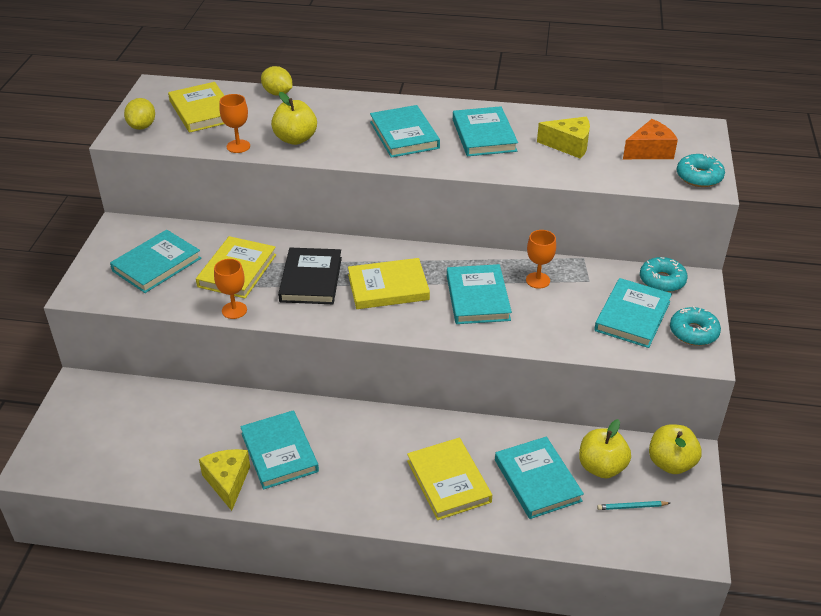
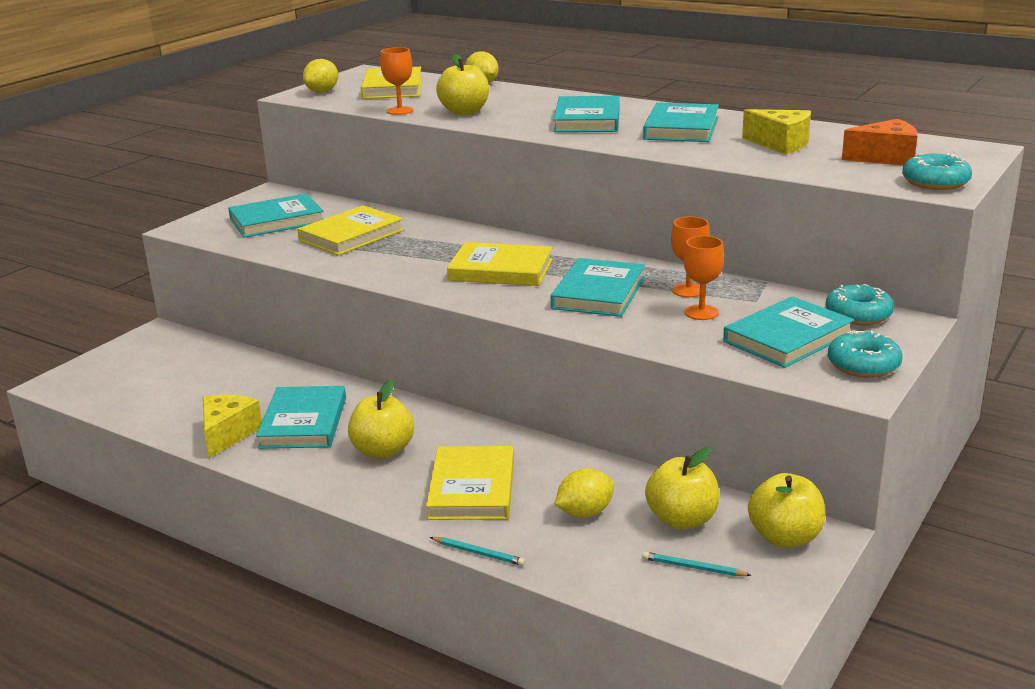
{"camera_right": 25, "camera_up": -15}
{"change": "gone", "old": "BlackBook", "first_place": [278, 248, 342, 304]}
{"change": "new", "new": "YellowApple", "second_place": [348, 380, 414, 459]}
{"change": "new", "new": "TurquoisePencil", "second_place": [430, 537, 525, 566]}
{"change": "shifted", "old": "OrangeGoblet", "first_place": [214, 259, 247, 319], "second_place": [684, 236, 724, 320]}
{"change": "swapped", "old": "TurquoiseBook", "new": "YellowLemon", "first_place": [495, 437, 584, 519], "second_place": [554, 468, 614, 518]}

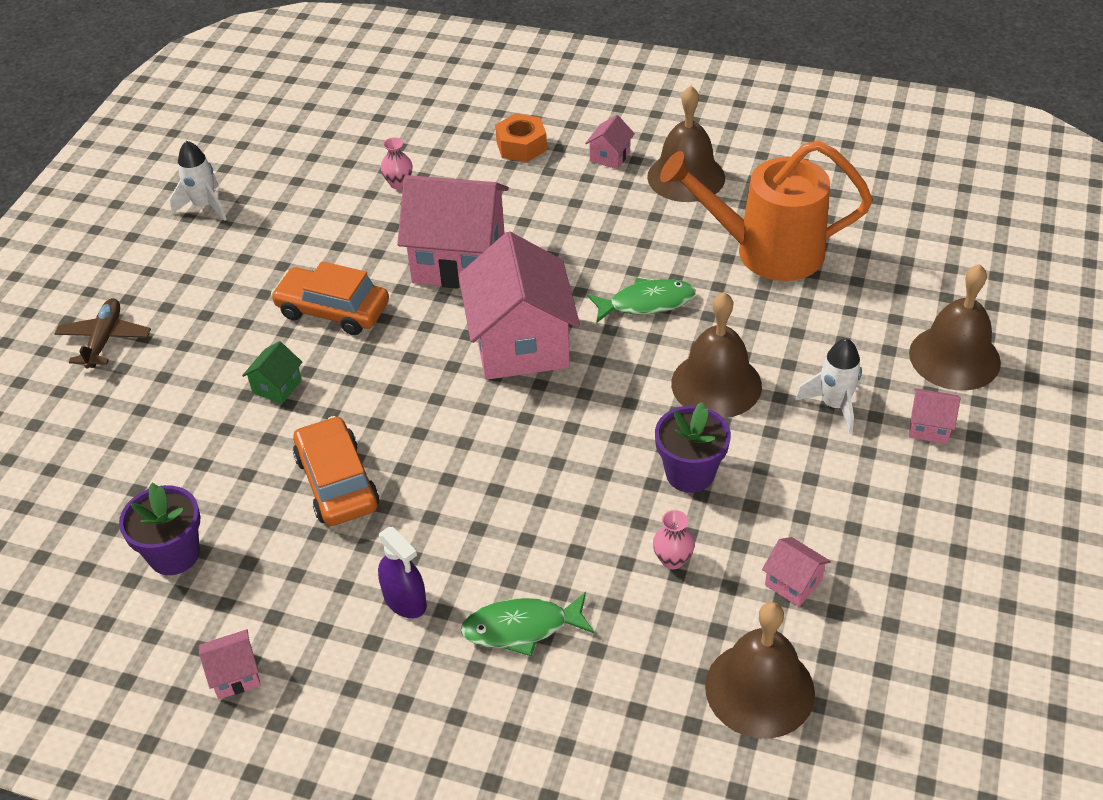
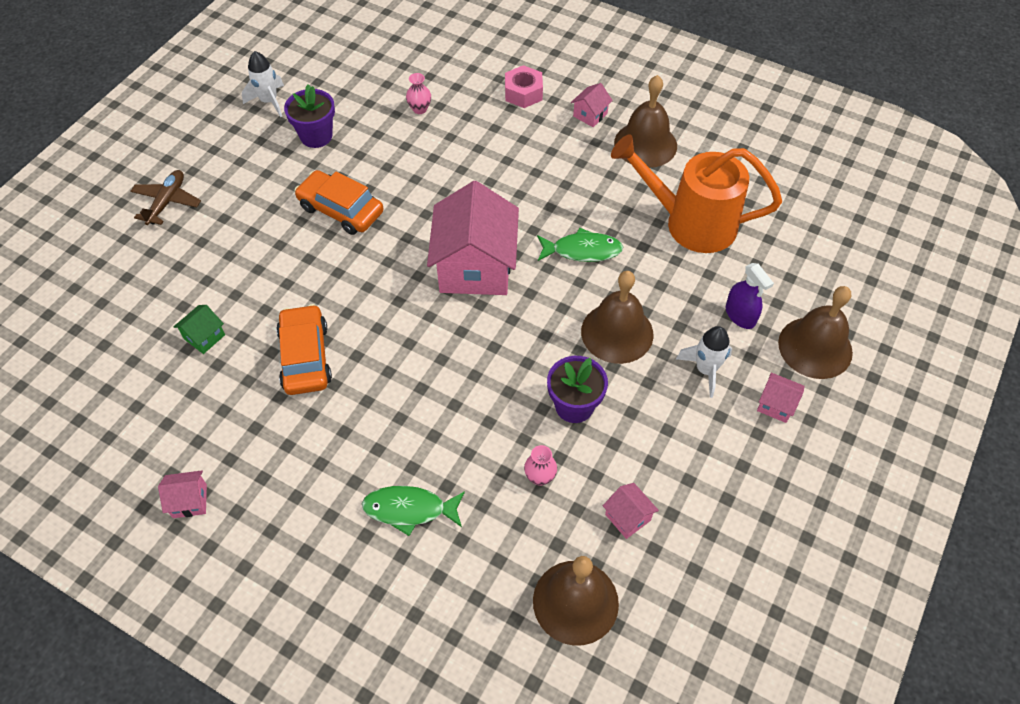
{"camera_right": 10, "camera_up": 10}
{"change": "gone", "old": "PinkHouse", "first_place": [397, 175, 509, 289]}
{"change": "shifted", "old": "PurpleFlowerPot", "first_place": [119, 483, 200, 575], "second_place": [284, 84, 335, 148]}
{"change": "shifted", "old": "GreenHouse", "first_place": [242, 341, 302, 404], "second_place": [174, 305, 225, 354]}
{"change": "shifted", "old": "PurpleSprayBottle", "first_place": [378, 527, 427, 618], "second_place": [726, 263, 774, 329]}
{"change": "repainted", "old": "OrangeNut", "new": "PinkNut", "first_place": [495, 113, 547, 162], "second_place": [505, 65, 543, 108]}

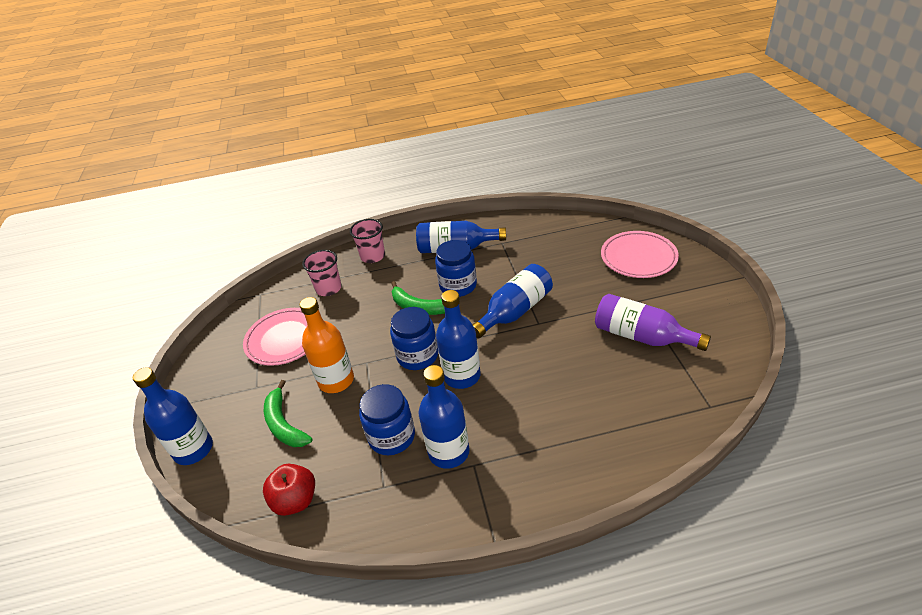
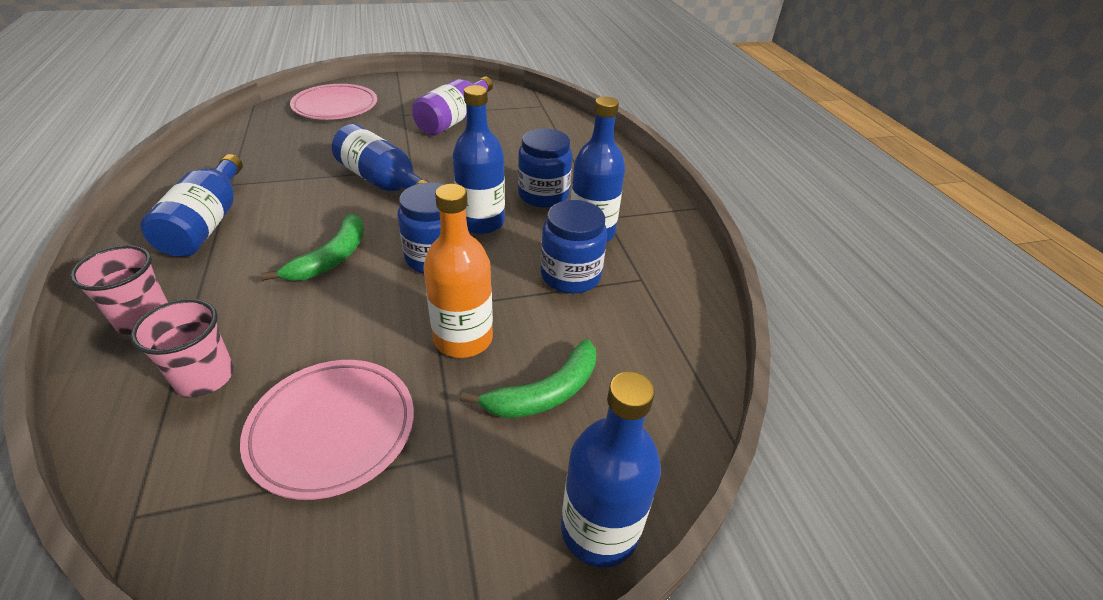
{"camera_right": -100, "camera_up": 0}
{"change": "gone", "old": "RedApple", "first_place": [263, 463, 315, 516]}
{"change": "shifted", "old": "BlueJar", "first_place": [435, 240, 477, 297], "second_place": [518, 128, 572, 208]}

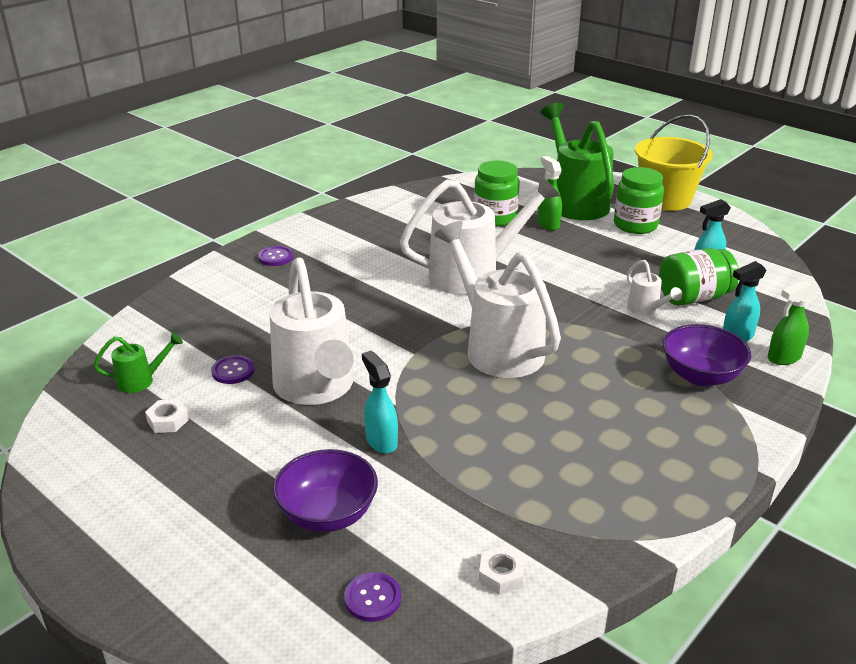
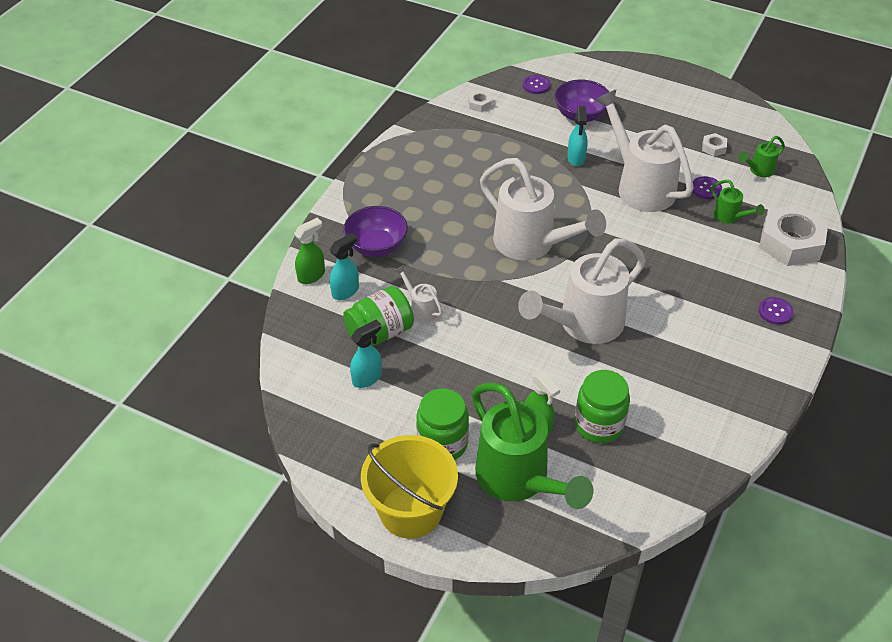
{"camera_right": 165, "camera_up": 15}
{"change": "new", "new": "GreenWateringCan", "second_place": [711, 180, 765, 224]}
{"change": "new", "new": "WhiteNut", "second_place": [759, 204, 828, 266]}
{"change": "rotated", "old": "TurquoiseSprayBottle", "first_place": [362, 351, 398, 453], "second_place": [567, 106, 588, 166], "degrees": 45}

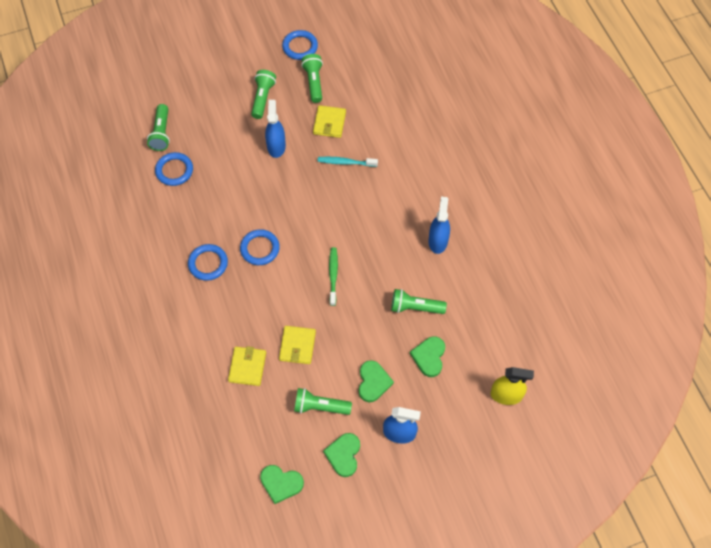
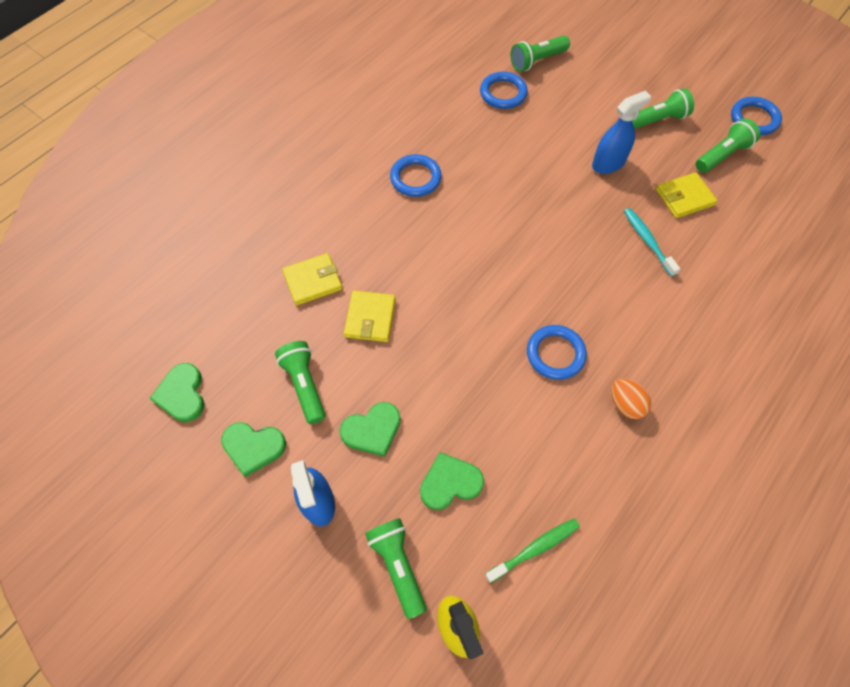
{"camera_right": 60, "camera_up": 0}
{"change": "shifted", "old": "BlueRing", "first_place": [240, 229, 280, 265], "second_place": [527, 325, 587, 380]}
{"change": "shifted", "old": "GreenToothbrush", "first_place": [329, 247, 338, 306], "second_place": [485, 518, 580, 583]}
{"change": "shifted", "old": "GreenFlashlight", "first_place": [391, 289, 447, 314], "second_place": [365, 518, 427, 619]}
{"change": "swapped", "old": "BlueSprayBottle", "new": "OrangeEgg", "first_place": [429, 197, 450, 254], "second_place": [611, 378, 651, 419]}
{"change": "rotated", "old": "YellowWallet", "first_place": [279, 326, 316, 364], "second_place": [344, 290, 396, 342], "degrees": -60}
{"change": "rotated", "old": "GreenHeart", "first_place": [323, 433, 360, 477], "second_place": [221, 422, 286, 477], "degrees": -150}

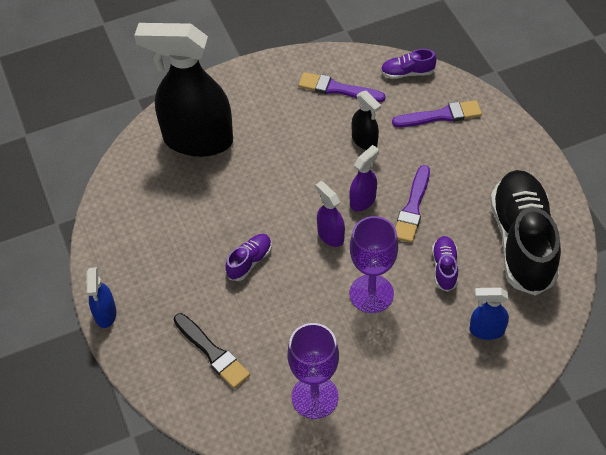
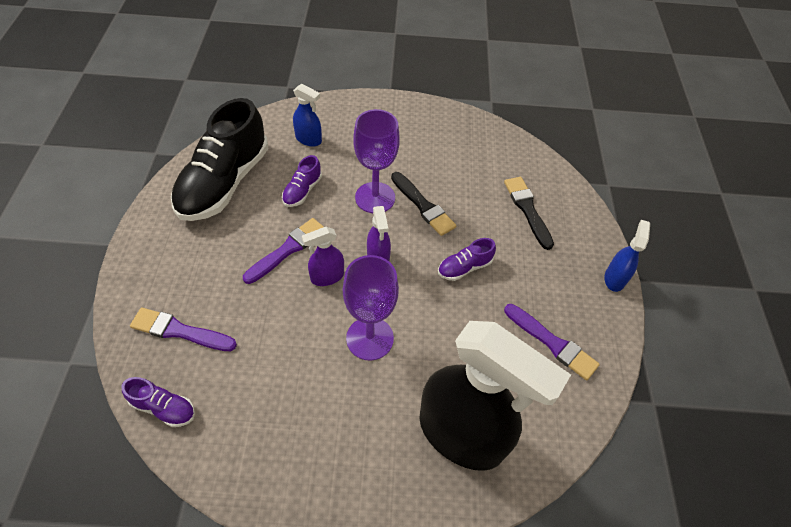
{"camera_right": -160, "camera_up": 0}
{"change": "gone", "old": "BlackSprayBottle", "first_place": [352, 91, 381, 150]}
{"change": "new", "new": "BlackBrush", "second_place": [391, 172, 456, 236]}
{"change": "shifted", "old": "PurpleGoblet", "first_place": [287, 323, 339, 419], "second_place": [343, 255, 399, 361]}
{"change": "shifted", "old": "PurpleBrush", "first_place": [298, 72, 386, 102], "second_place": [504, 304, 600, 380]}

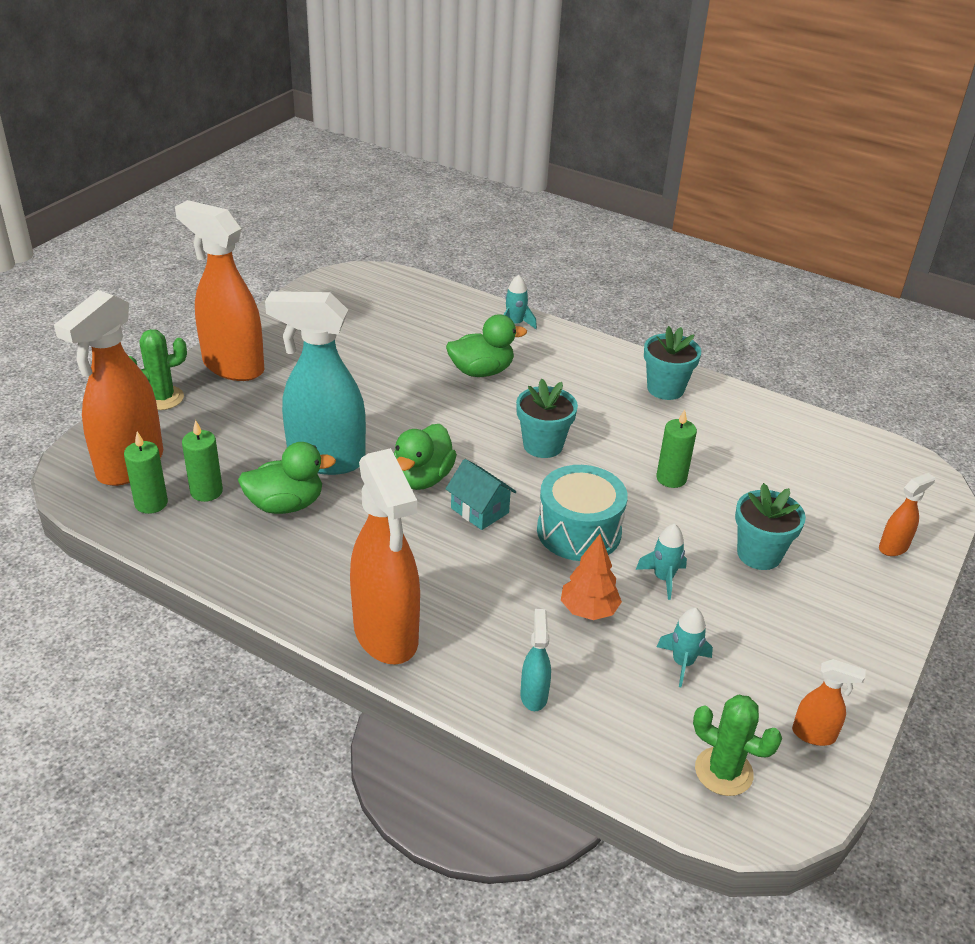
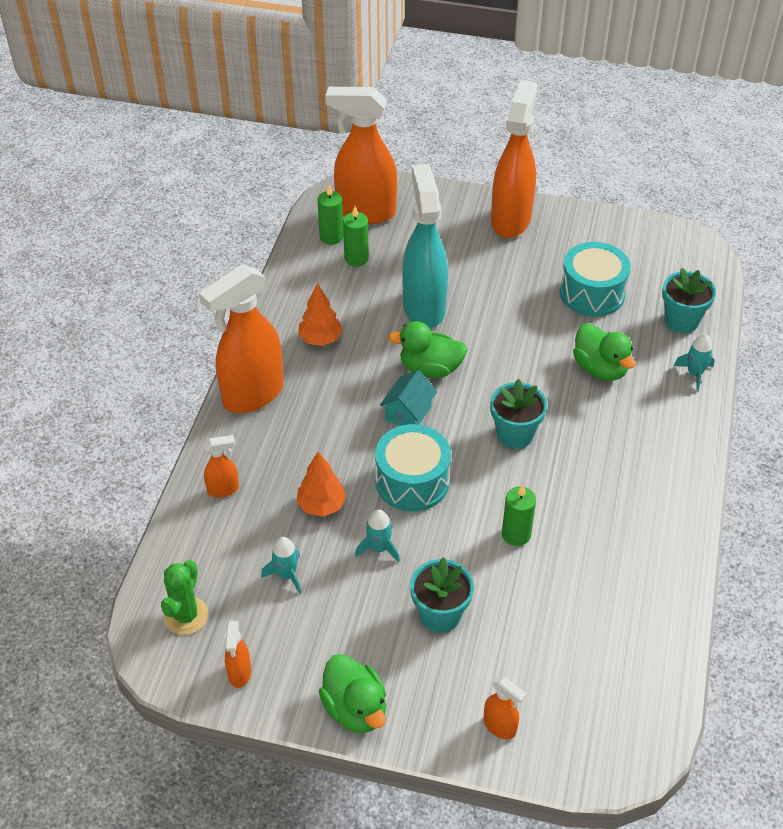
{"camera_right": 75, "camera_up": 10}
{"change": "gone", "old": "GreenCactus", "first_place": [129, 329, 187, 410]}
{"change": "new", "new": "OrangeTree", "second_place": [298, 283, 343, 346]}
{"change": "new", "new": "TurquoiseDrum", "second_place": [560, 242, 631, 317]}
{"change": "shifted", "old": "GreenDuck", "first_place": [238, 442, 336, 514], "second_place": [319, 654, 386, 733]}
{"change": "shifted", "old": "TurquoiseFlowerPot", "first_place": [644, 326, 701, 400], "second_place": [662, 268, 716, 333]}
{"change": "repainted", "old": "TurquoiseSprayBottle", "new": "OrangeSprayBottle", "first_place": [520, 609, 551, 711], "second_place": [204, 435, 239, 498]}

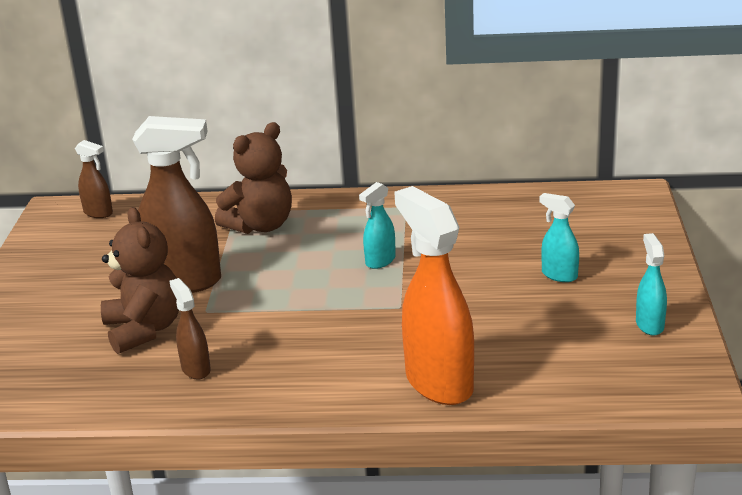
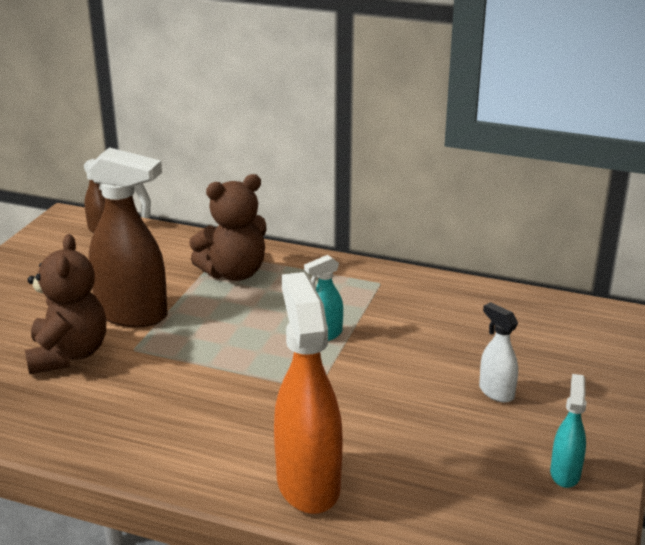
{"camera_right": 15, "camera_up": 0}
{"change": "gone", "old": "BrownSprayBottle", "first_place": [170, 278, 211, 380]}
{"change": "repainted", "old": "TurquoiseSprayBottle", "new": "WhiteSprayBottle", "first_place": [539, 193, 579, 282], "second_place": [479, 302, 518, 403]}

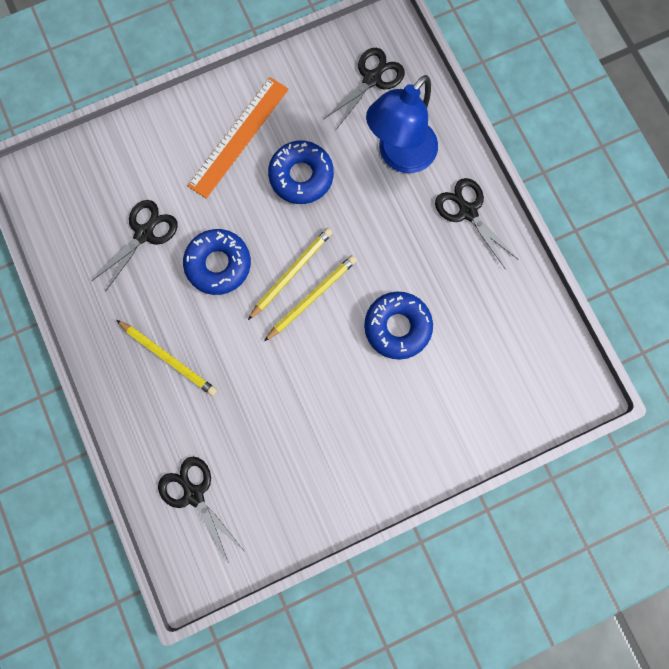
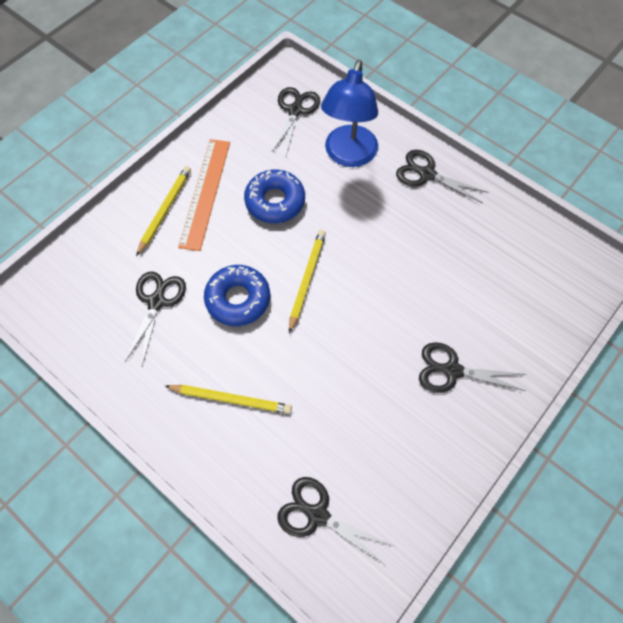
{"camera_right": -25, "camera_up": -15}
{"change": "gone", "old": "BlueDonut", "first_place": [364, 292, 433, 360]}
{"change": "new", "new": "BlackScissors", "second_place": [419, 342, 526, 393]}
{"change": "shifted", "old": "YellowPencil", "first_place": [264, 255, 357, 341], "second_place": [136, 166, 191, 256]}

